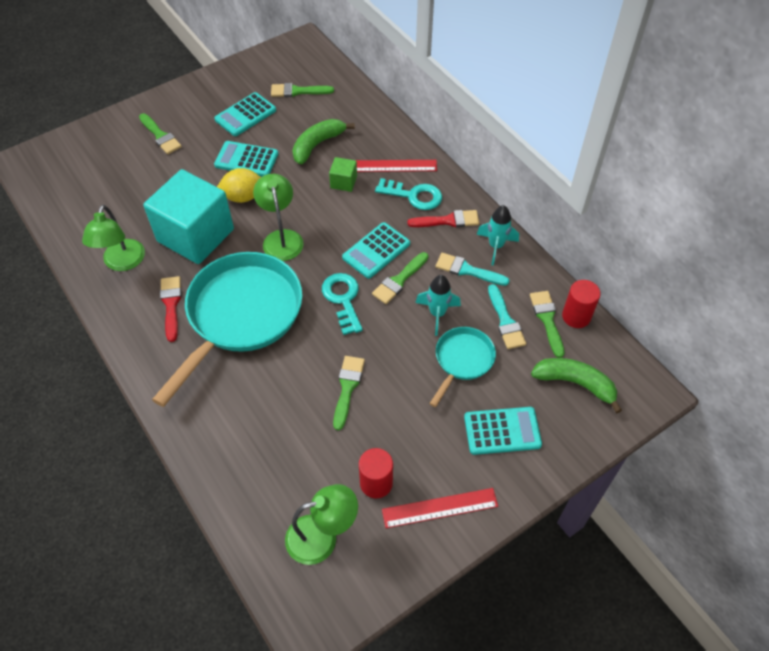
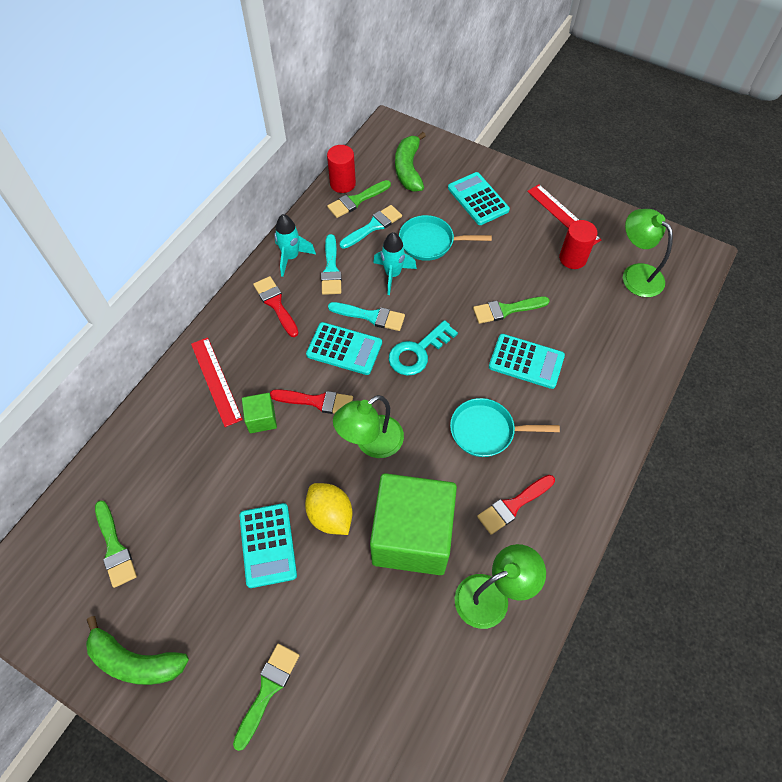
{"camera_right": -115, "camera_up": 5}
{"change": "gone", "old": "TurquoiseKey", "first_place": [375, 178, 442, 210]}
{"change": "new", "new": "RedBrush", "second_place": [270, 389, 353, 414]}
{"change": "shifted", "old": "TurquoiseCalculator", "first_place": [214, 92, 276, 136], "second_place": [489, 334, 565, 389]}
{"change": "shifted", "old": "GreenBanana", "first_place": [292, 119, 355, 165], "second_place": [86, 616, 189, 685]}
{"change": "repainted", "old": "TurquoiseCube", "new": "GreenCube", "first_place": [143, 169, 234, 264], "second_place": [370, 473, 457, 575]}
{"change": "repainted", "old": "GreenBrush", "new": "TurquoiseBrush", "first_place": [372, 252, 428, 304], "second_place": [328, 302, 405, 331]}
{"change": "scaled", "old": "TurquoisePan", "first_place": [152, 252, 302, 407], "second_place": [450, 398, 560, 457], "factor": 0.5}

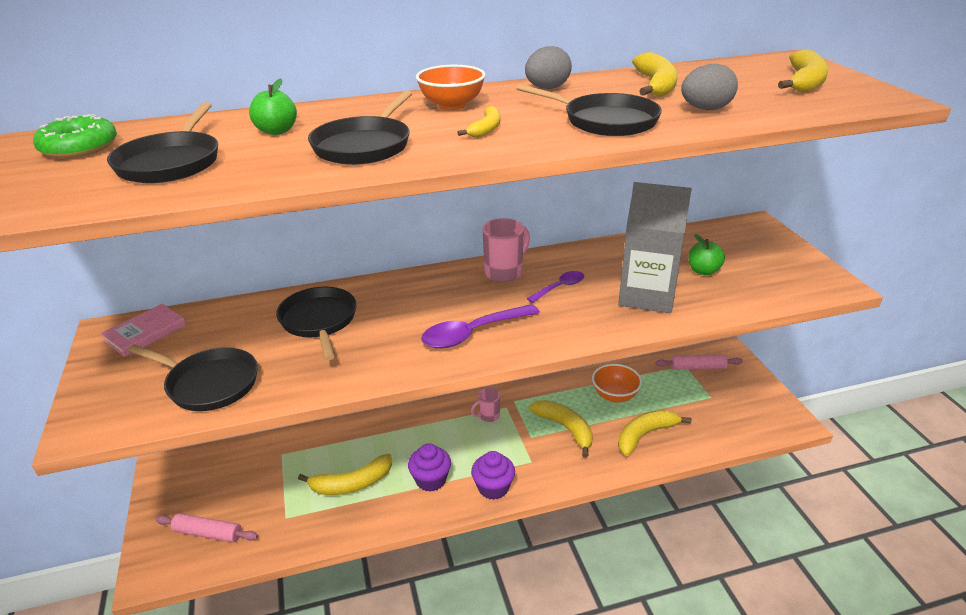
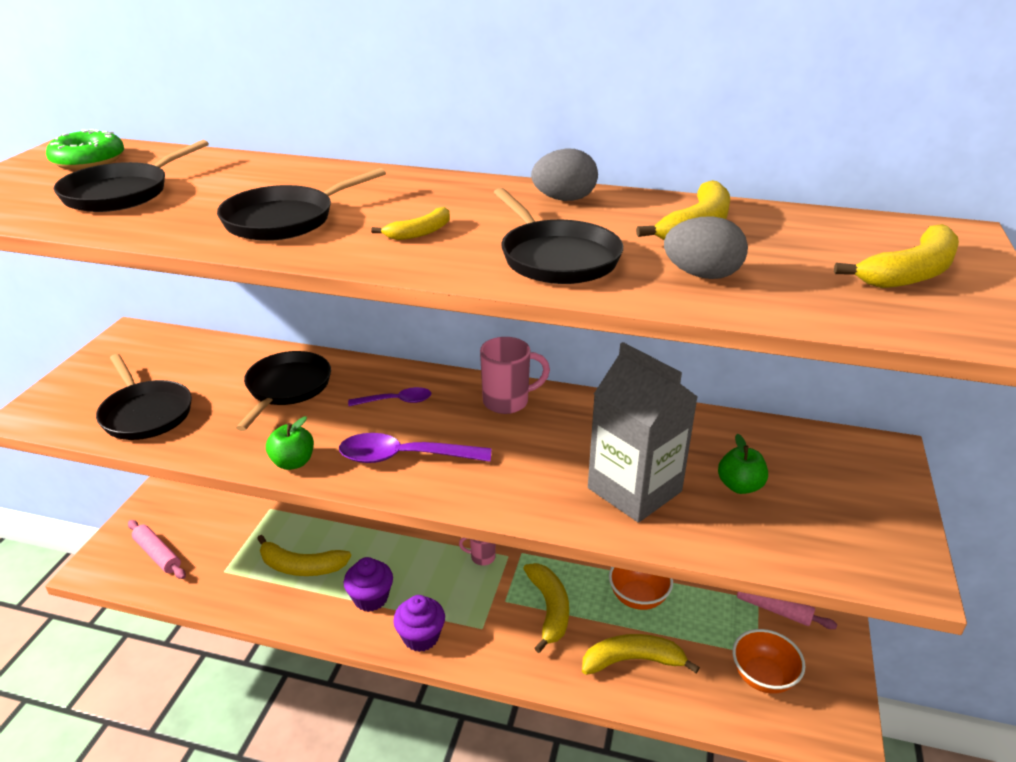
{"camera_right": 30, "camera_up": 0}
{"change": "gone", "old": "PinkBook", "first_place": [101, 304, 186, 357]}
{"change": "shifted", "old": "GreenApple", "first_place": [249, 78, 297, 135], "second_place": [266, 416, 314, 470]}
{"change": "shifted", "old": "OrangeBowl", "first_place": [416, 65, 486, 110], "second_place": [732, 629, 805, 694]}
{"change": "shifted", "old": "PurpleSpoon", "first_place": [527, 271, 584, 303], "second_place": [348, 387, 431, 406]}

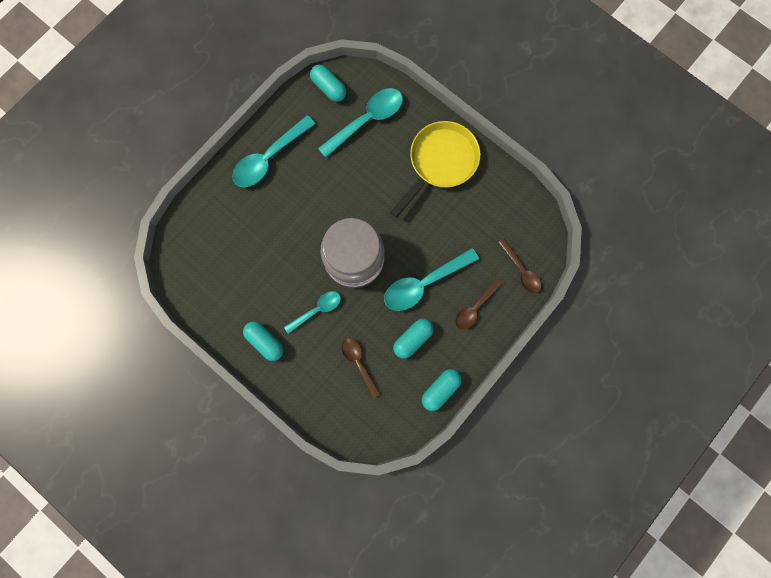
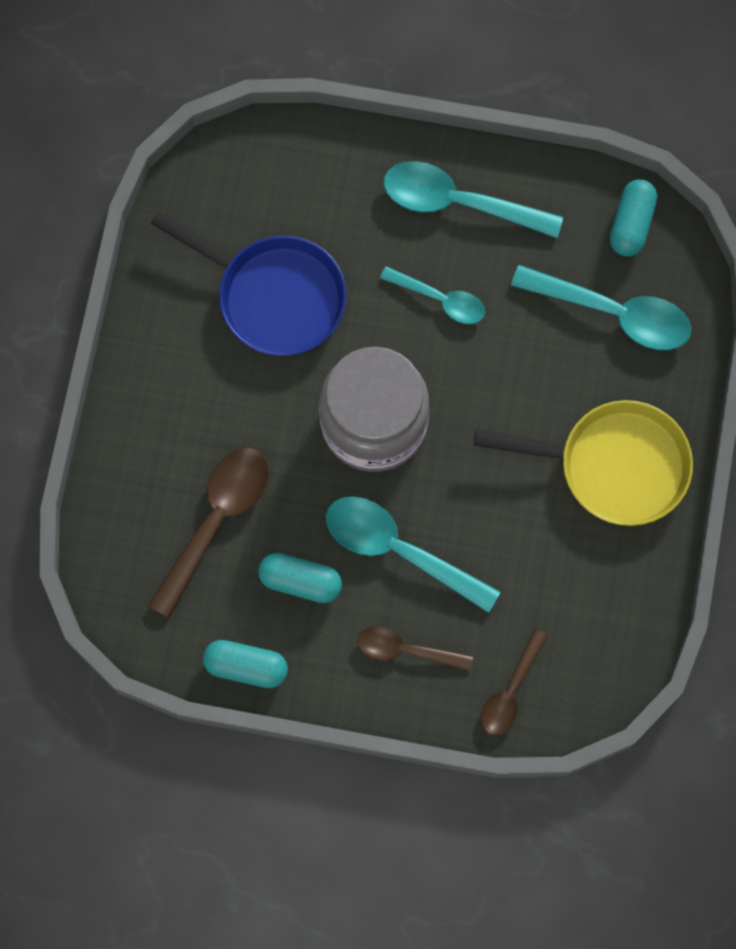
{"camera_right": 60, "camera_up": -5}
{"change": "gone", "old": "TurquoiseCapsule", "first_place": [243, 321, 283, 361]}
{"change": "new", "new": "BluePan", "second_place": [151, 211, 347, 356]}
{"change": "shifted", "old": "TurquoiseSpoon", "first_place": [284, 291, 341, 334], "second_place": [380, 266, 485, 324]}
{"change": "scaled", "old": "BrownSpoon", "first_place": [341, 338, 380, 398], "second_place": [148, 447, 269, 618], "factor": 1.65}

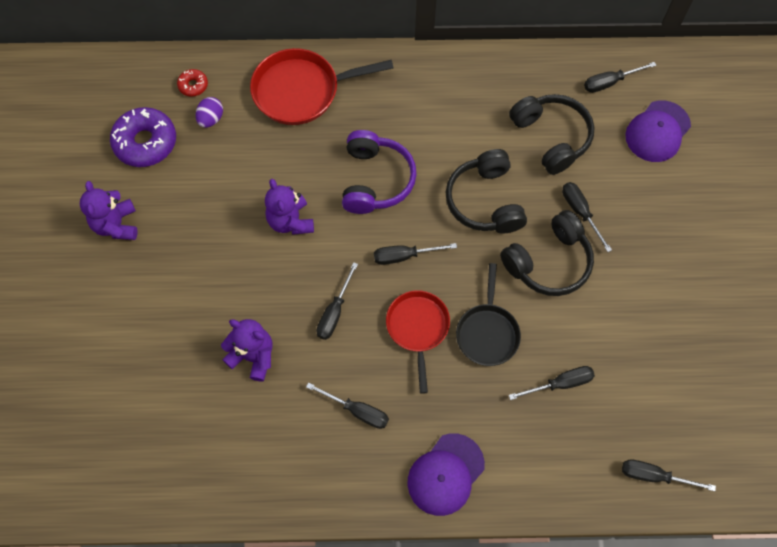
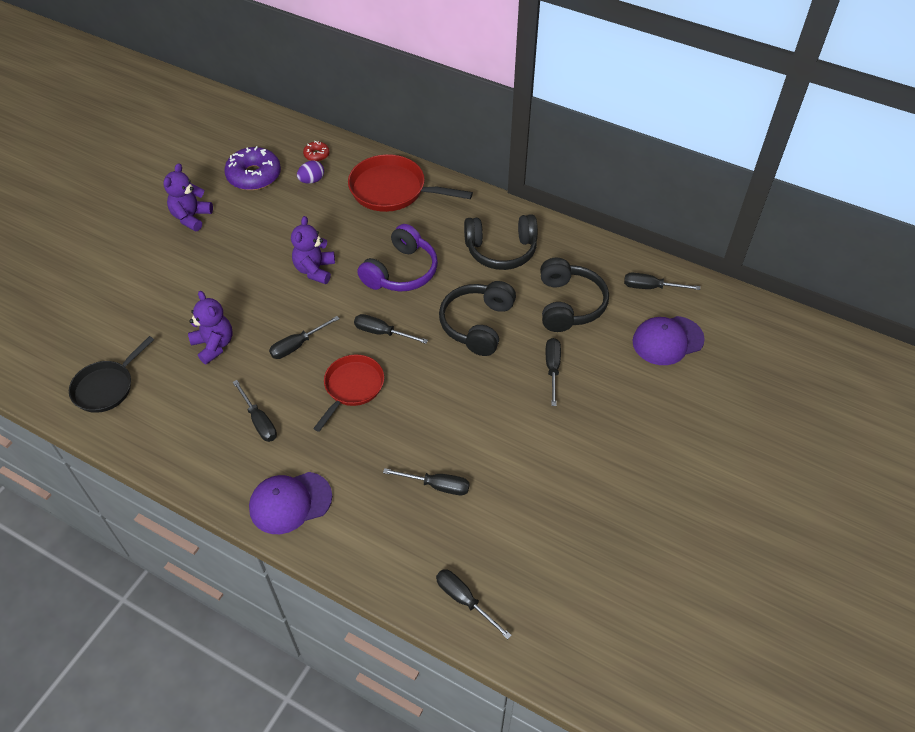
{"camera_right": 30, "camera_up": -15}
{"change": "shifted", "old": "BlackPan", "first_place": [456, 263, 521, 366], "second_place": [69, 336, 154, 413]}
{"change": "shifted", "old": "BlackHeadphones", "first_place": [500, 210, 594, 296], "second_place": [464, 214, 538, 270]}

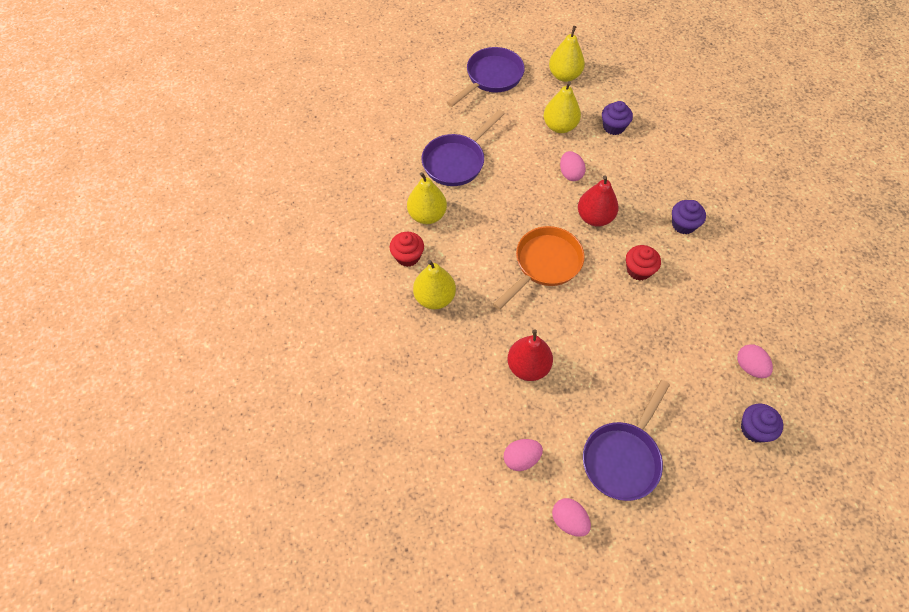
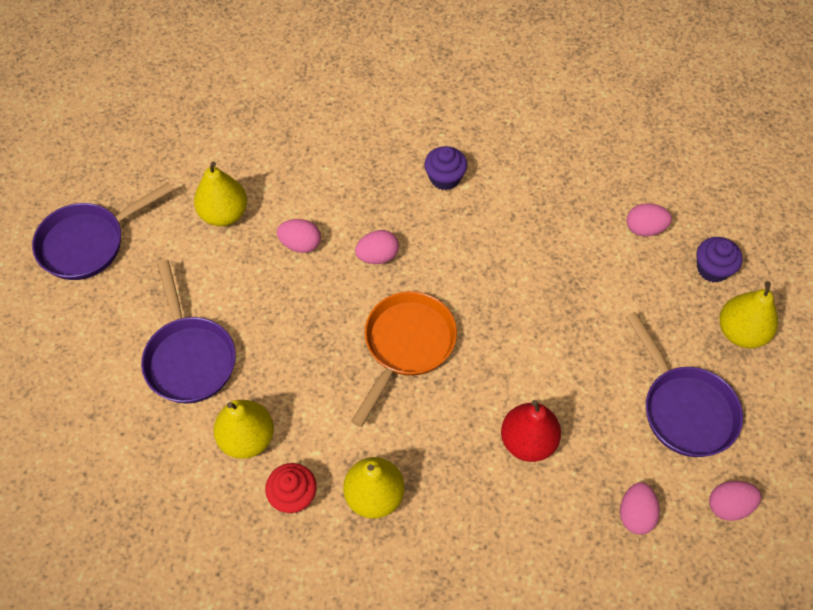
{"camera_right": -60, "camera_up": 0}
{"change": "gone", "old": "PurpleCupcake", "first_place": [602, 101, 633, 135]}
{"change": "gone", "old": "RedCupcake", "first_place": [626, 245, 661, 281]}
{"change": "shifted", "old": "YellowPear", "first_place": [549, 26, 585, 82], "second_place": [720, 281, 778, 348]}
{"change": "swapped", "old": "RedPear", "new": "PinkEgg", "first_place": [578, 175, 619, 227], "second_place": [355, 230, 399, 264]}
{"change": "rotated", "old": "PurplePan", "first_place": [447, 47, 525, 107], "second_place": [32, 182, 174, 280], "degrees": -105}
{"change": "rotated", "old": "OrangePan", "first_place": [493, 226, 584, 310], "second_place": [351, 291, 457, 427], "degrees": 45}

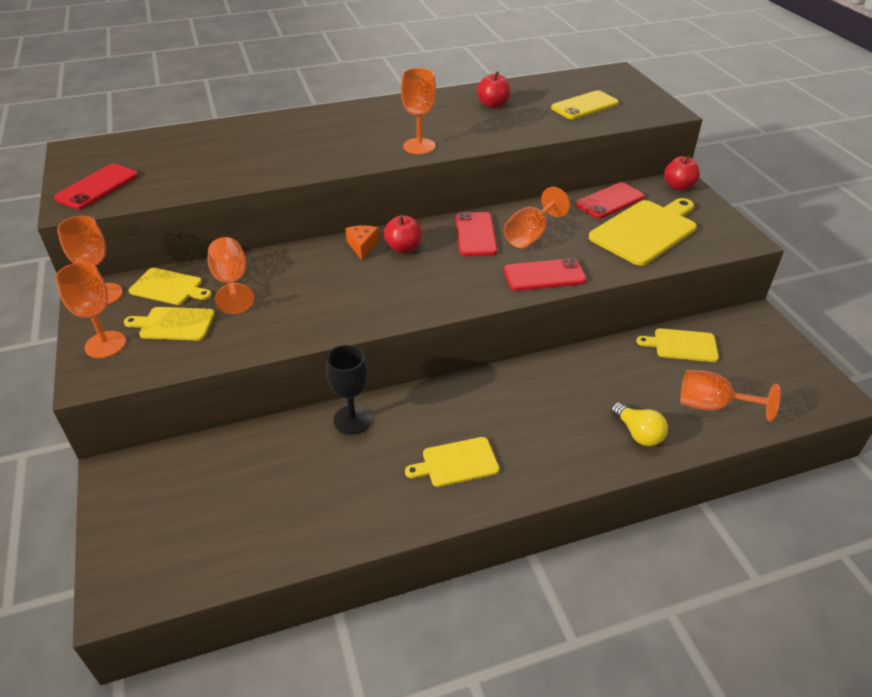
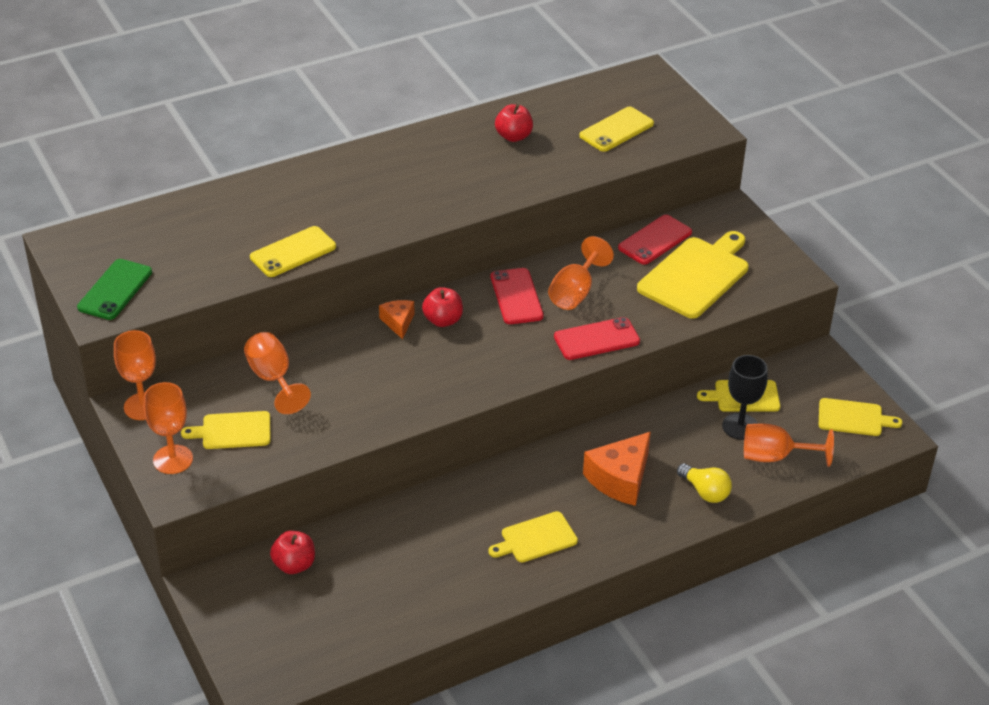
{"camera_right": -10, "camera_up": 0}
{"change": "gone", "old": "OrangeGoblet", "first_place": [401, 68, 436, 154]}
{"change": "new", "new": "YellowPhone", "second_place": [250, 226, 336, 277]}
{"change": "new", "new": "OrangeCheese", "second_place": [583, 432, 651, 506]}
{"change": "shifted", "old": "YellowCuttingBoard", "first_place": [129, 268, 212, 305], "second_place": [819, 398, 903, 436]}
{"change": "shifted", "old": "BlackGoblet", "first_place": [326, 345, 372, 435], "second_place": [722, 355, 768, 440]}
{"change": "shifted", "old": "RedApple", "first_place": [664, 155, 700, 190], "second_place": [270, 531, 315, 574]}
{"change": "repainted", "old": "RedPhone", "new": "GreenPhone", "first_place": [54, 164, 138, 209], "second_place": [77, 259, 152, 320]}

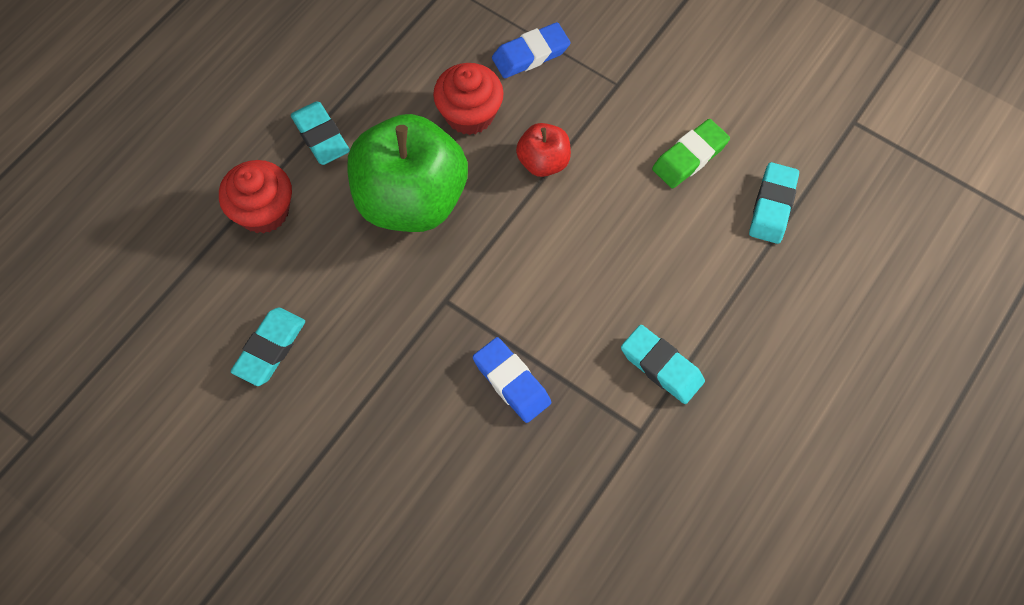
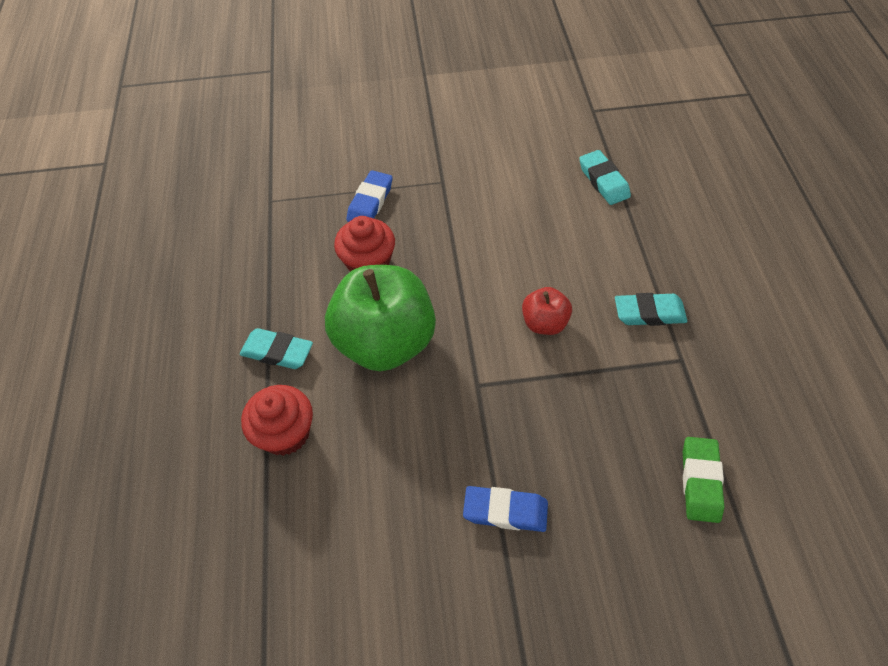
{"camera_right": -40, "camera_up": -10}
{"change": "gone", "old": "TurquoiseEraser", "first_place": [231, 308, 305, 386]}
{"change": "shifted", "old": "BlueEraser", "first_place": [473, 337, 551, 423], "second_place": [463, 486, 548, 532]}
{"change": "shifted", "old": "RedApple", "first_place": [516, 123, 571, 177], "second_place": [522, 287, 572, 335]}
{"change": "shifted", "old": "GreenEraser", "first_place": [652, 119, 730, 188], "second_place": [683, 437, 724, 523]}

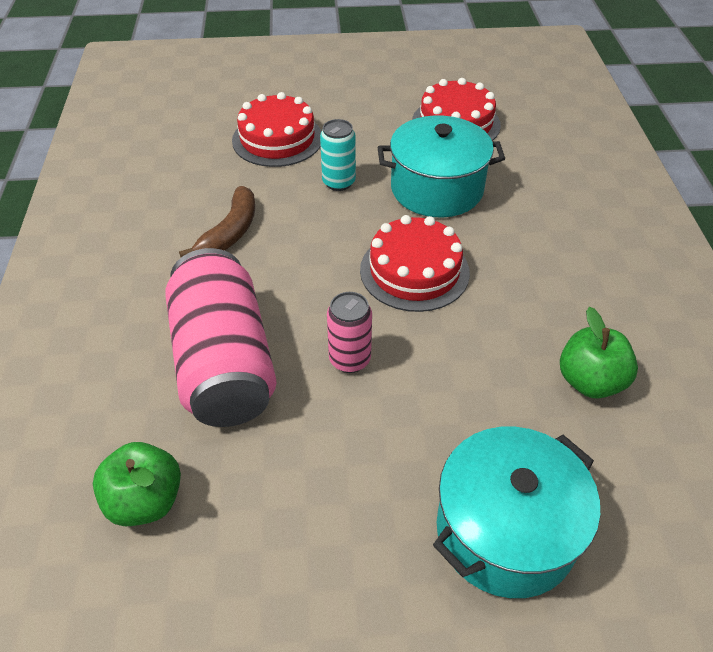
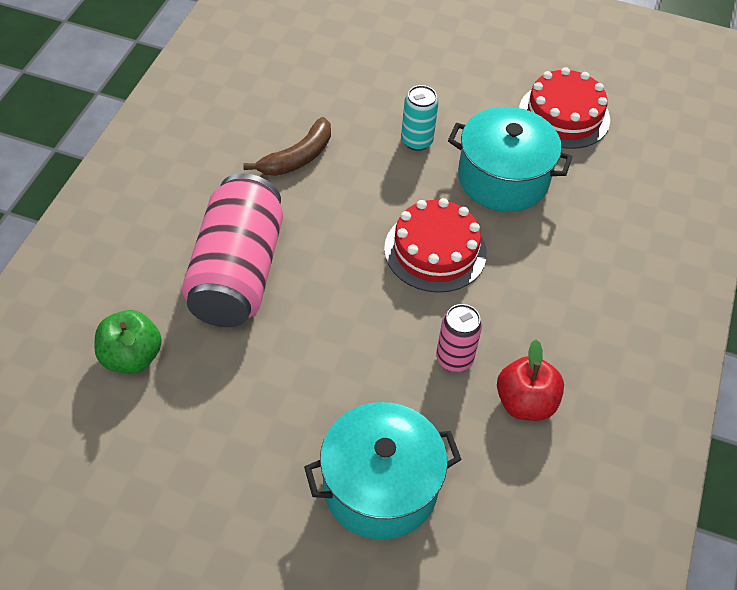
{"camera_right": 20, "camera_up": 5}
{"change": "gone", "old": "RedCake", "first_place": [232, 92, 322, 167]}
{"change": "shifted", "old": "PinkCan", "first_place": [327, 292, 372, 373], "second_place": [436, 304, 482, 372]}
{"change": "repainted", "old": "GreenApple", "new": "RedApple", "first_place": [560, 307, 638, 399], "second_place": [497, 340, 564, 421]}

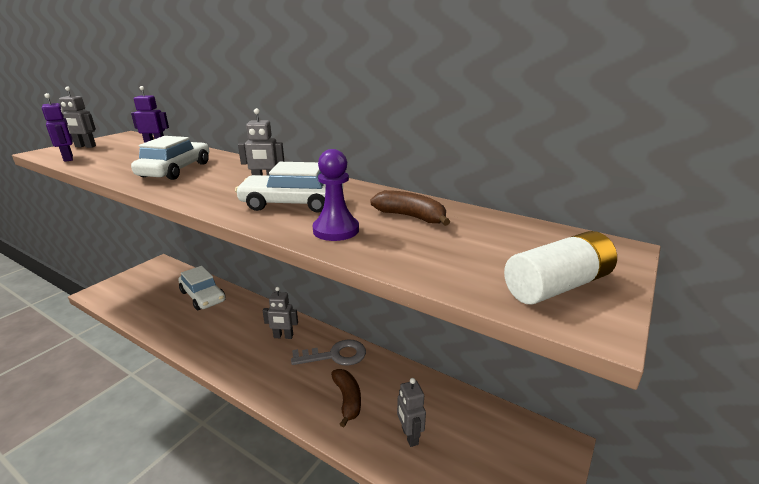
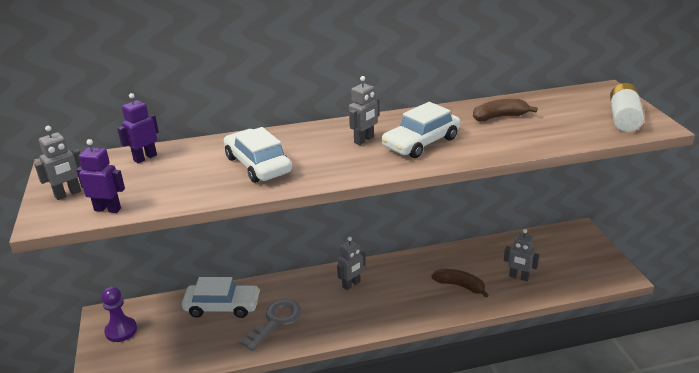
{"camera_right": -45, "camera_up": 5}
{"change": "shifted", "old": "GreyKey", "first_place": [291, 339, 366, 366], "second_place": [239, 300, 302, 351]}
{"change": "shifted", "old": "PurplePawn", "first_place": [313, 149, 359, 241], "second_place": [101, 286, 137, 342]}

